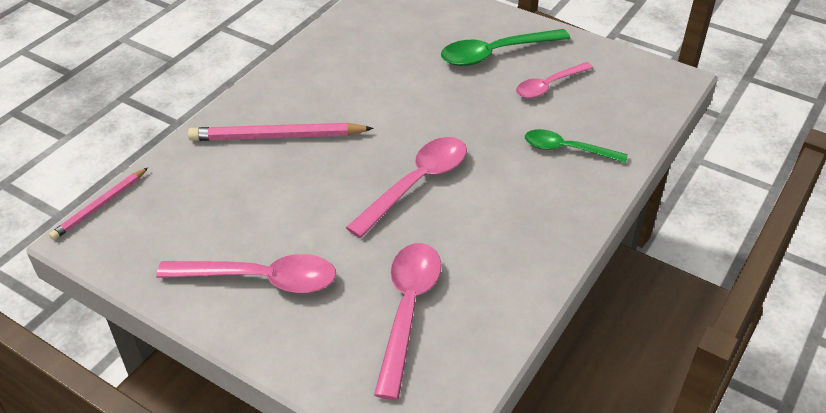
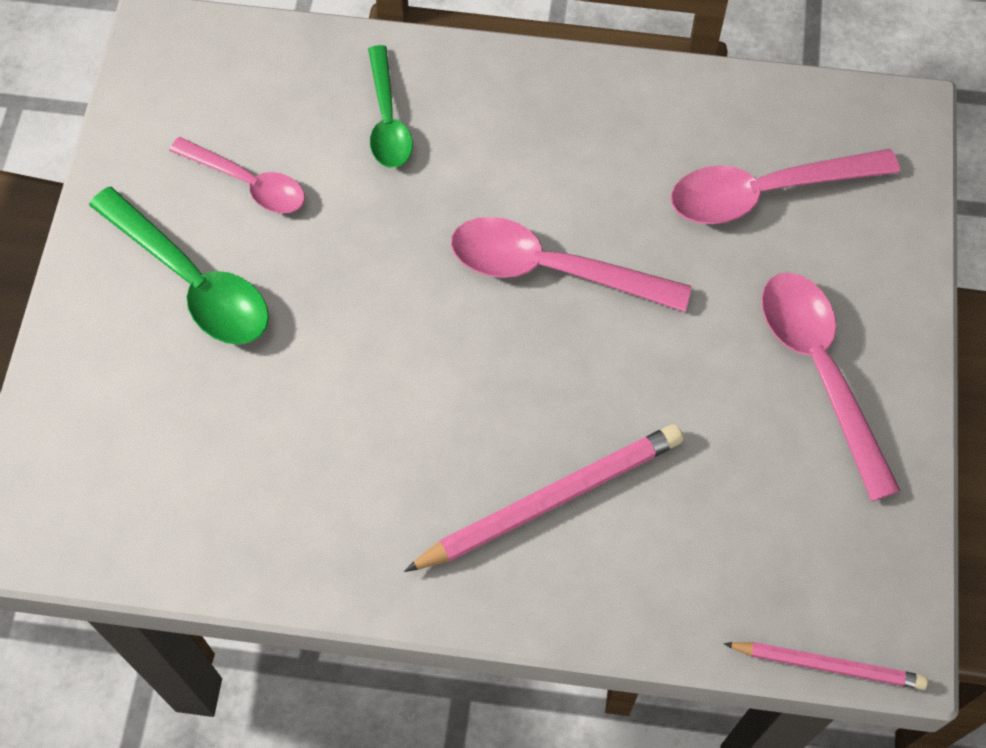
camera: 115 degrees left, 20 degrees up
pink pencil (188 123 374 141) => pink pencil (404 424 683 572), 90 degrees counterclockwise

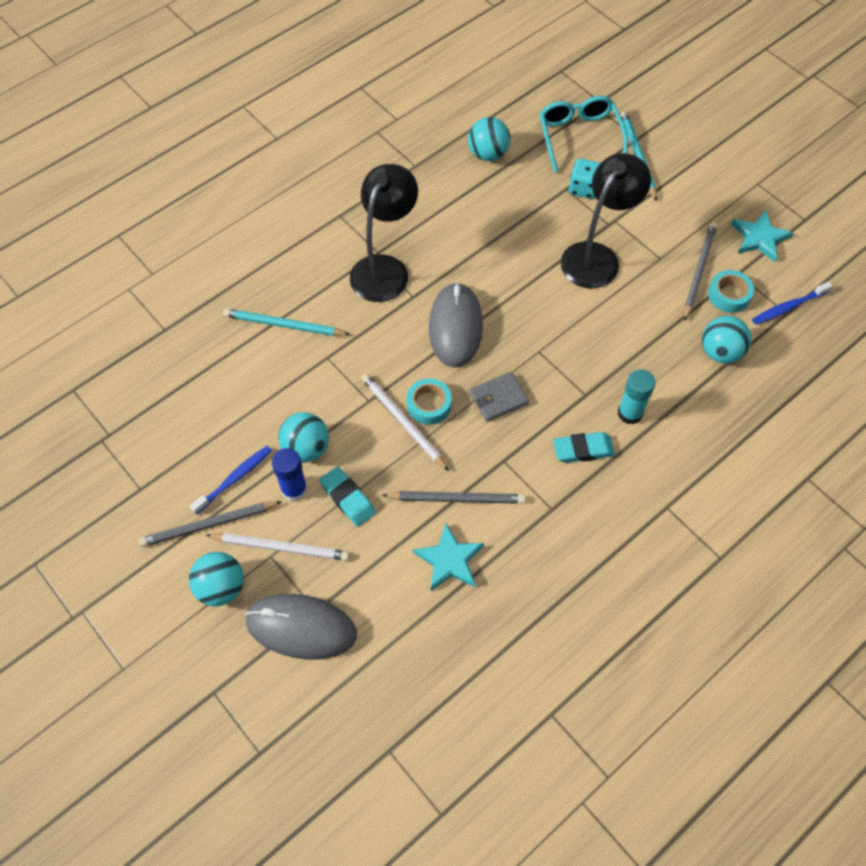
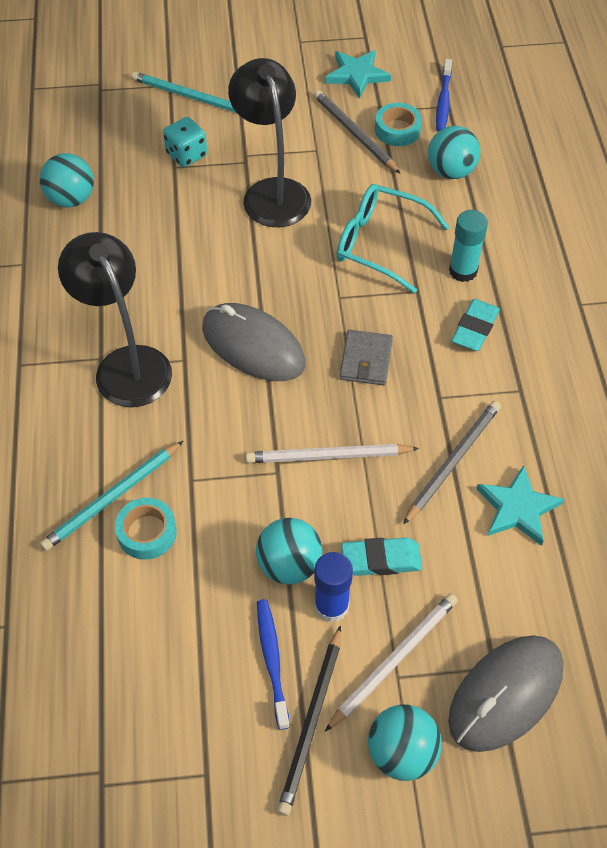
camera: 55 degrees left, 5 degrees down
turquoise tape (407 378 452 425) => turquoise tape (115 498 177 560), moved
turquoise glasses (539 96 628 173) => turquoise glasses (337 184 449 294), moved
grey pencil (139 501 282 547) => black pencil (277 625 341 816)

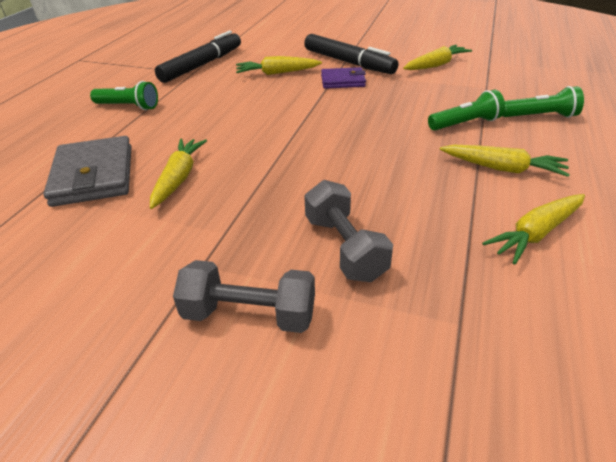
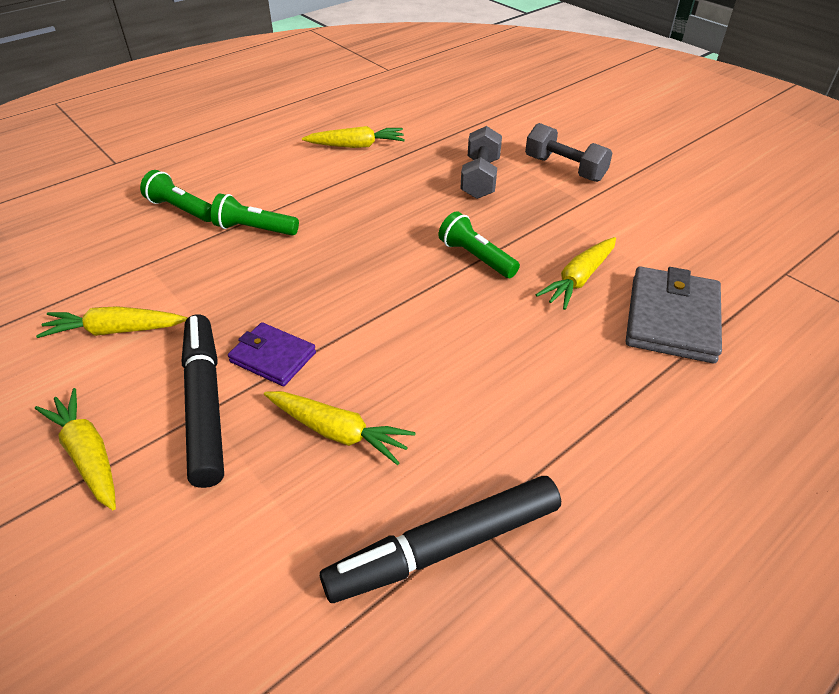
camera: 150 degrees left, 5 degrees up
green flashlight (90 81 158 110) => green flashlight (438 211 520 278), moved
yellow carrot (440 145 570 177) => yellow carrot (35 388 116 510), moved

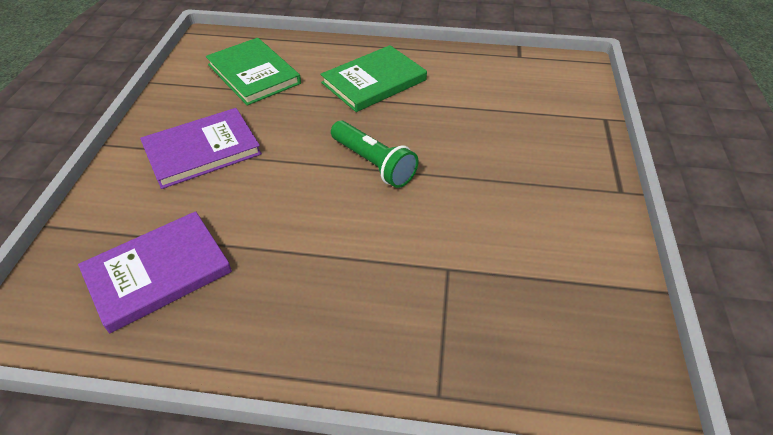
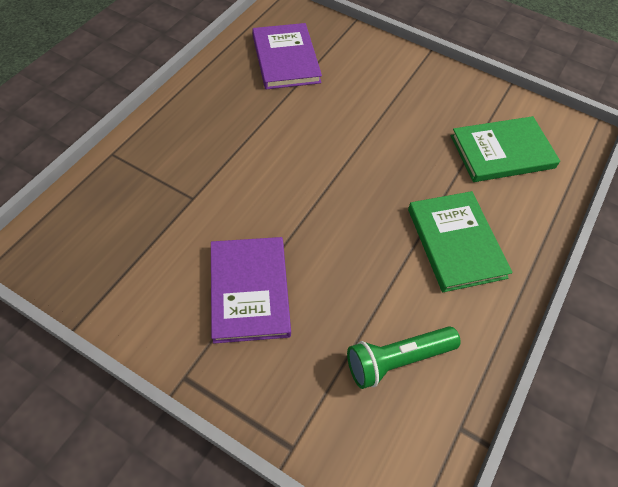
camera: 110 degrees right, 10 degrees up
purple book (140 108 262 189) => purple book (211 237 291 343), moved
green flashlight (331 121 419 188) => green flashlight (347 326 461 389), moved

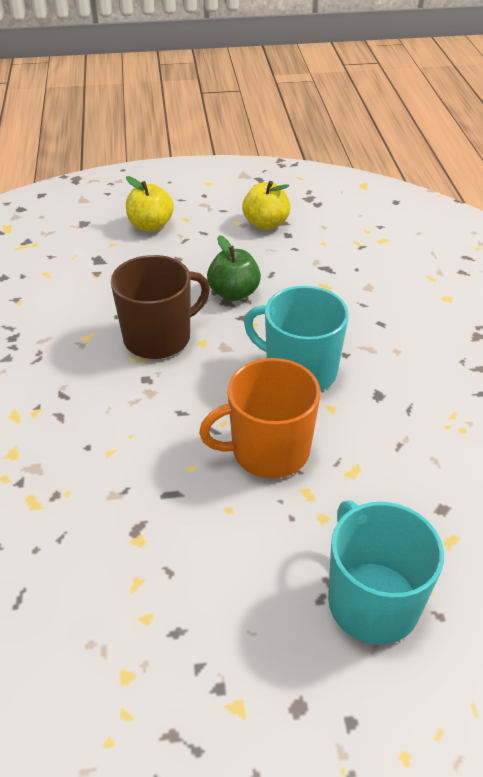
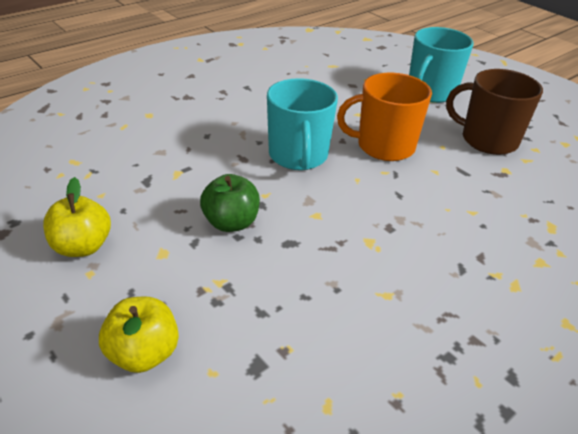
camera: 125 degrees left, 5 degrees down
brown mug (111 255 210 359) => brown mug (446 69 543 155), moved
orange mug (199 358 321 478) => orange mug (337 73 432 161), 135 degrees clockwise

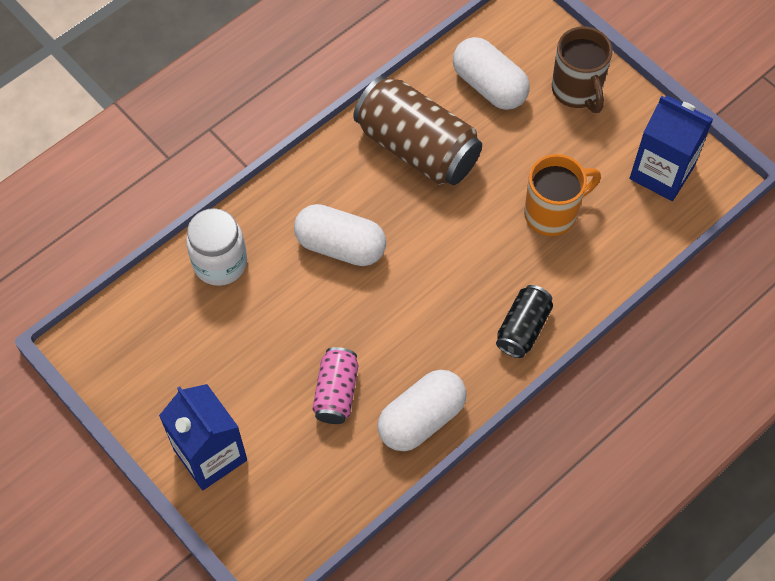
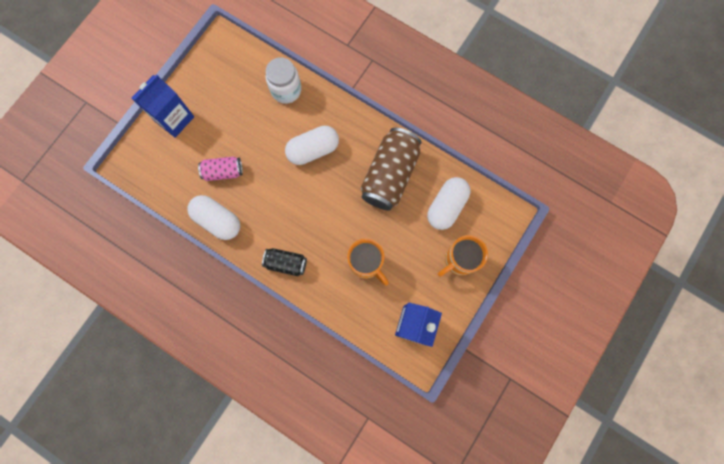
camera: 75 degrees right, 15 degrees up
brown mug (552 27 613 113) => orange mug (438 235 488 277)
white capsule (294 204 386 266) => white capsule (285 126 339 165), 60 degrees clockwise

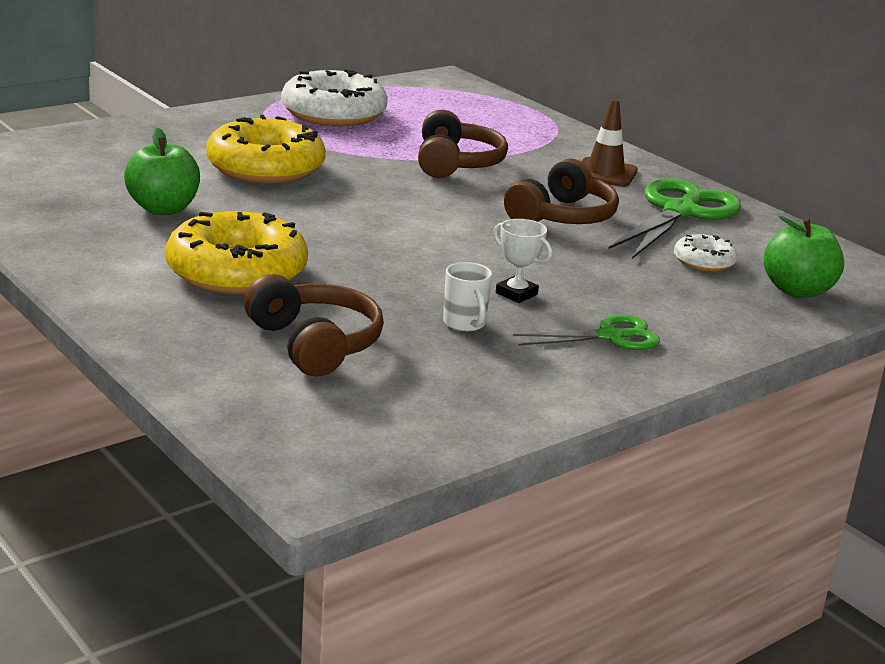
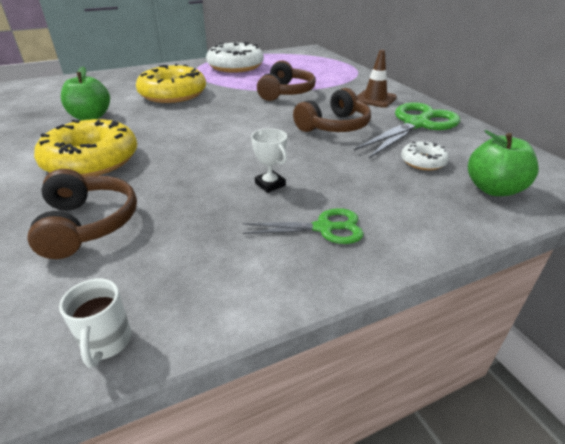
camera: 15 degrees right, 10 degrees up
white mug (443 262 492 332) => white mug (59 278 131 368), moved

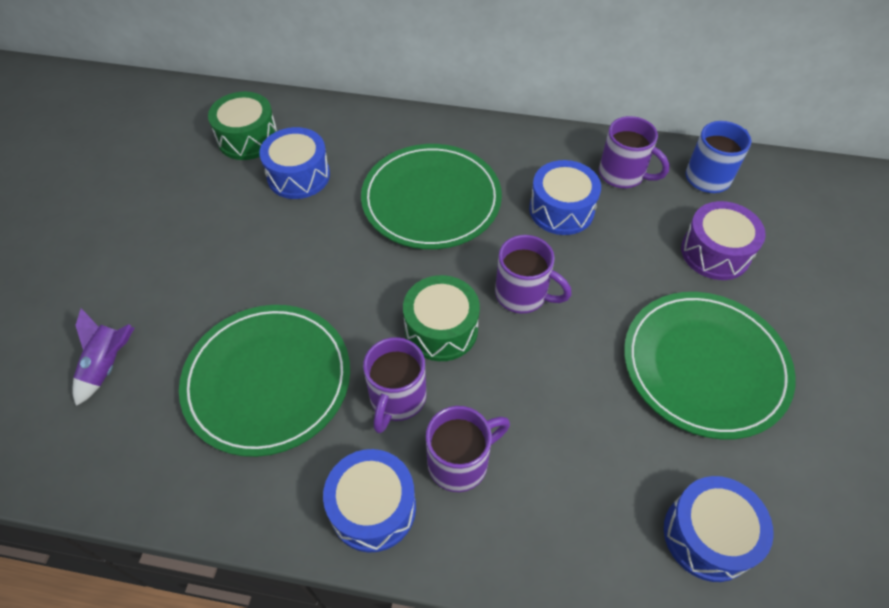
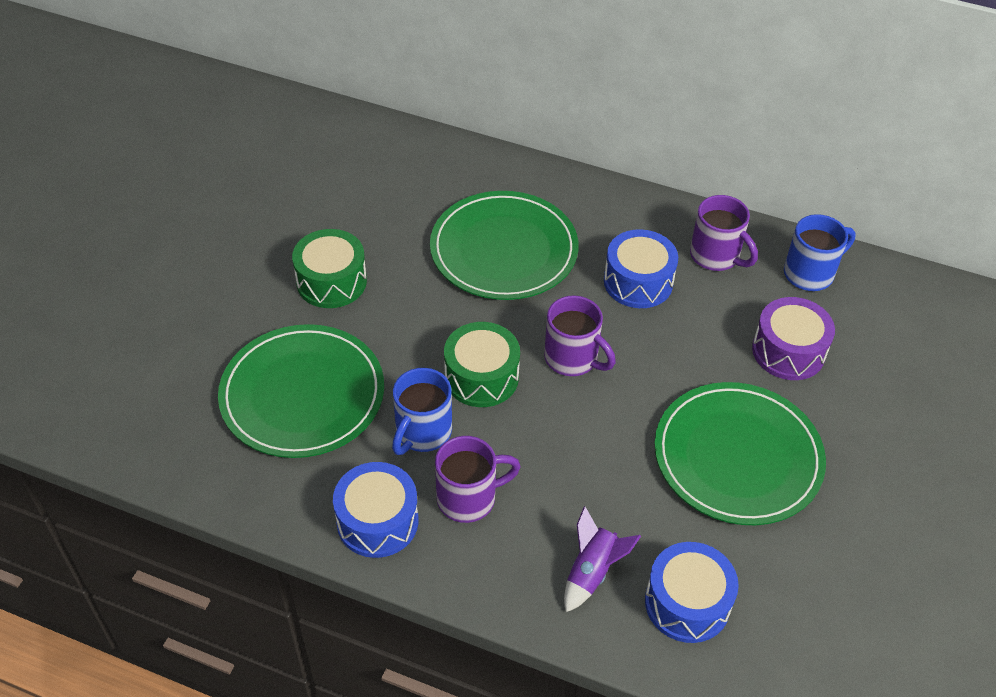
camera: 10 degrees right, 5 degrees down
blue drum (259 127 330 199) => nothing
purple rocket (72 308 134 406) => purple rocket (564 506 641 612), moved
green drum (208 92 277 160) => green drum (292 229 367 308), moved
purple mug (363 337 427 433) => blue mug (392 368 452 455)

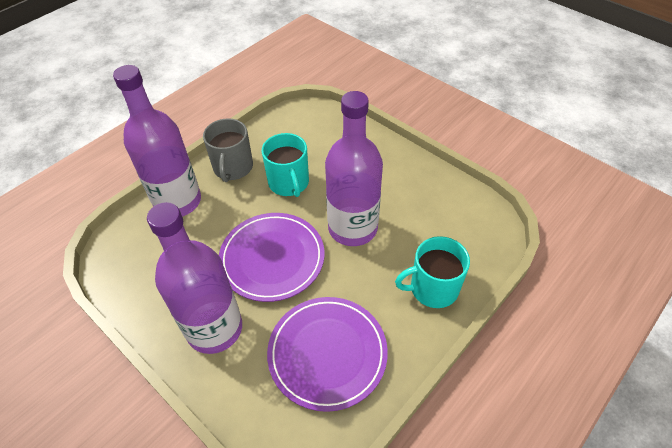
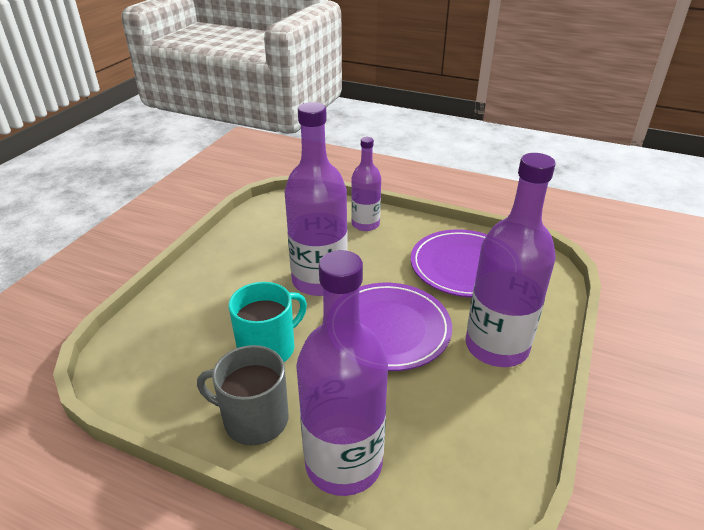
camera: 110 degrees left, 15 degrees down
turquoise mug (395 236 470 308) => purple bottle (351 137 381 231)
grey mug (203 118 253 182) => grey mug (197 345 289 445), 150 degrees counterclockwise

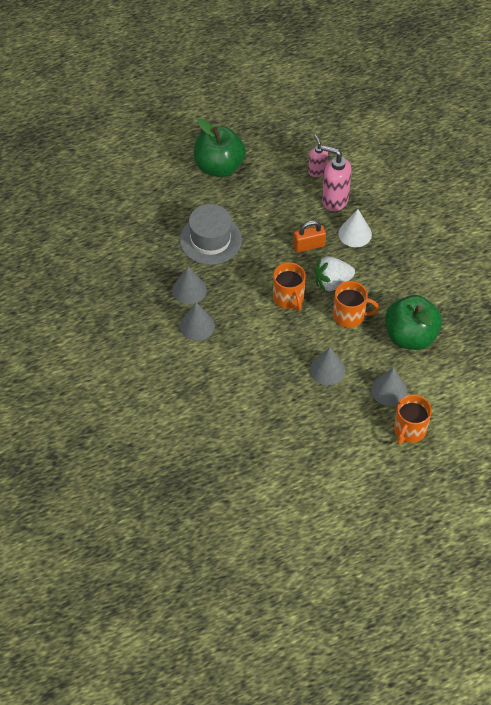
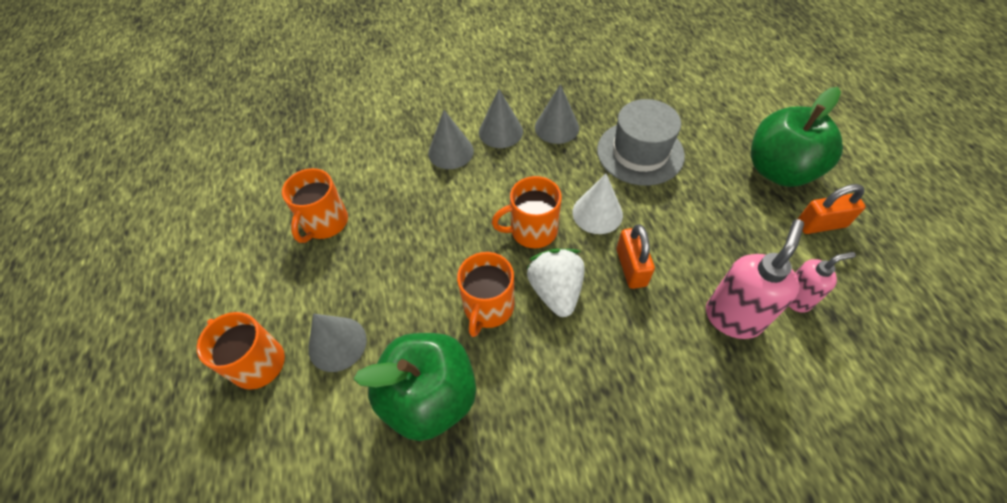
camera: 100 degrees right, 0 degrees up
nothing => orange mug (282 168 348 243)
nothing => orange padlock (798 184 866 234)
grey cone (310 347 346 385) => grey cone (428 110 474 169), moved
white cone (338 209 372 247) => white cone (572 173 623 234), moved

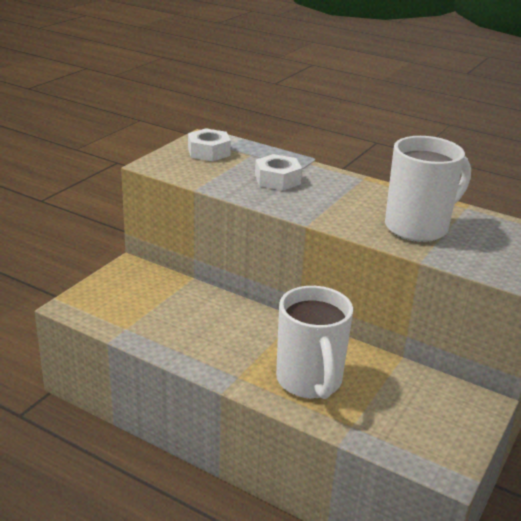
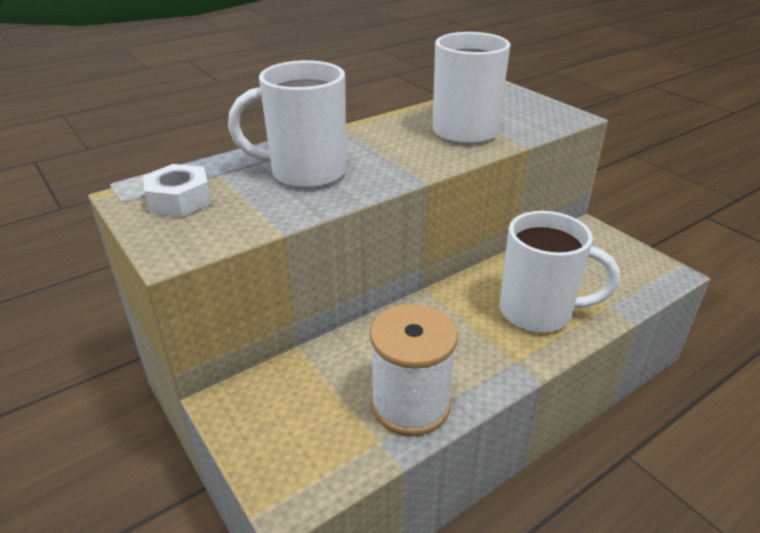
camera: 65 degrees left, 5 degrees up
nothing => white spool (370 304 458 436)
white nut (255 154 302 191) => white mug (228 60 346 189)

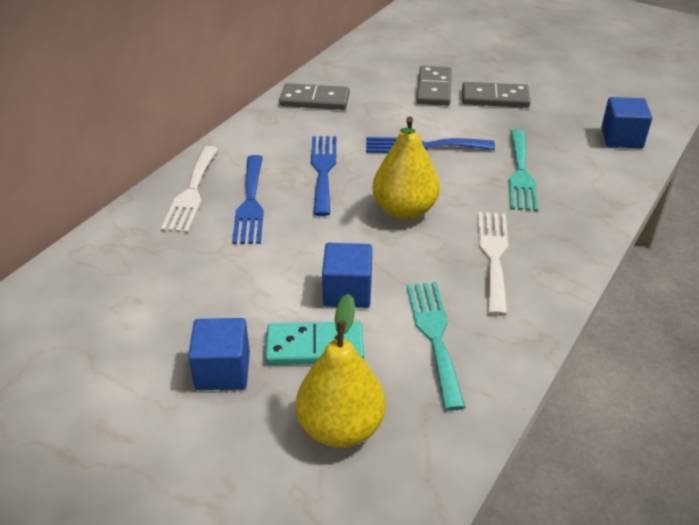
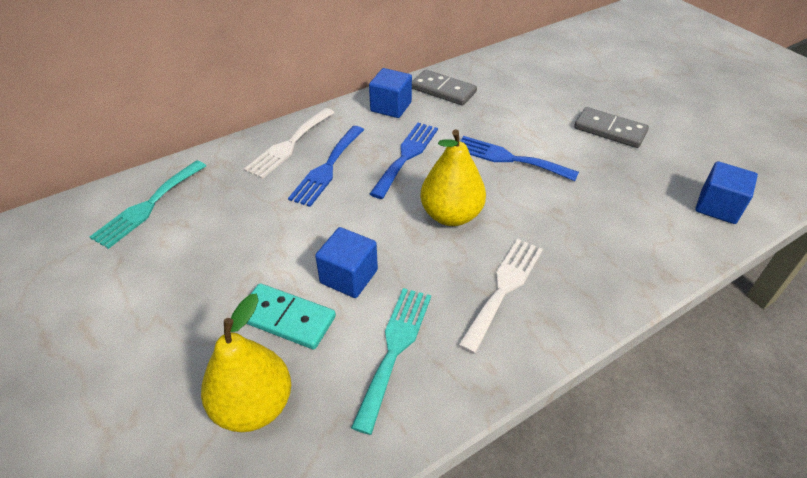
camera: 25 degrees right, 5 degrees up
grey domino (417 66 452 106) => nothing
blue cube (188 318 250 390) => blue cube (369 68 412 118), moved
turquoise fork (508 129 538 211) => turquoise fork (90 160 206 249), moved

